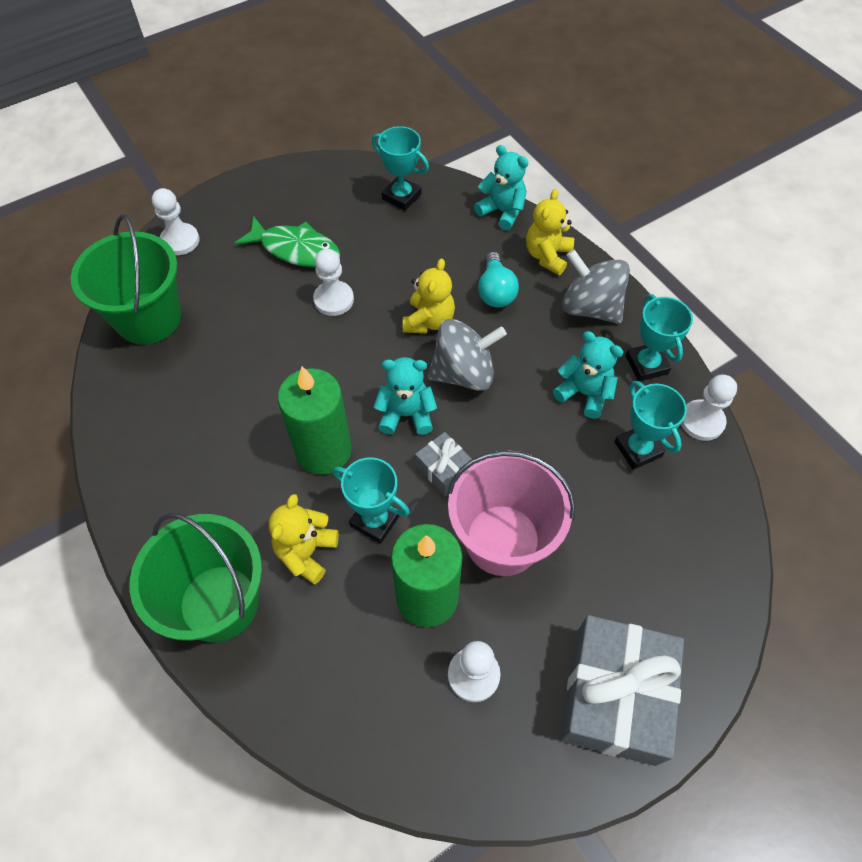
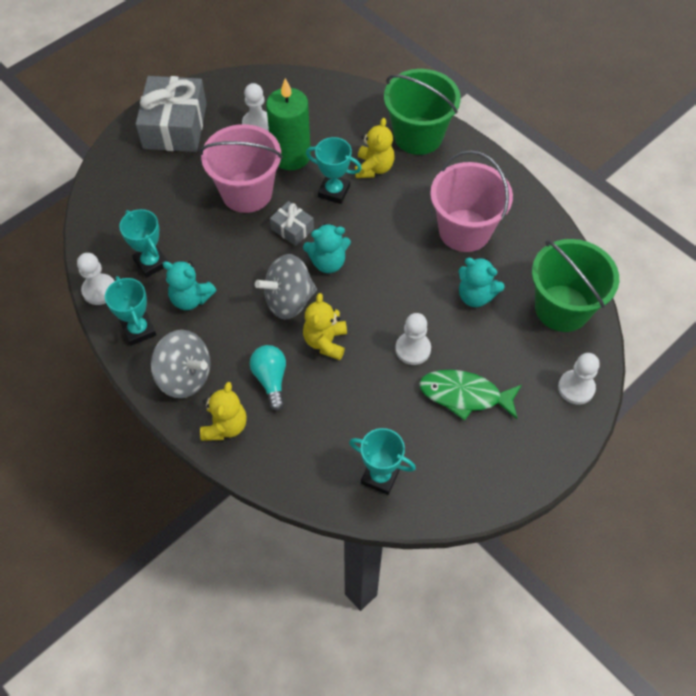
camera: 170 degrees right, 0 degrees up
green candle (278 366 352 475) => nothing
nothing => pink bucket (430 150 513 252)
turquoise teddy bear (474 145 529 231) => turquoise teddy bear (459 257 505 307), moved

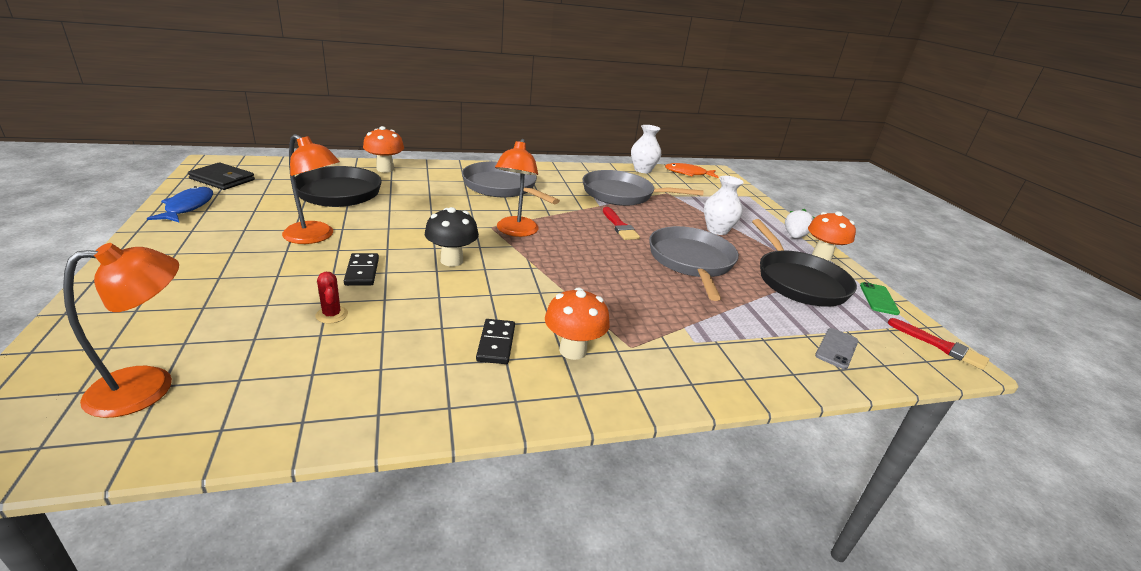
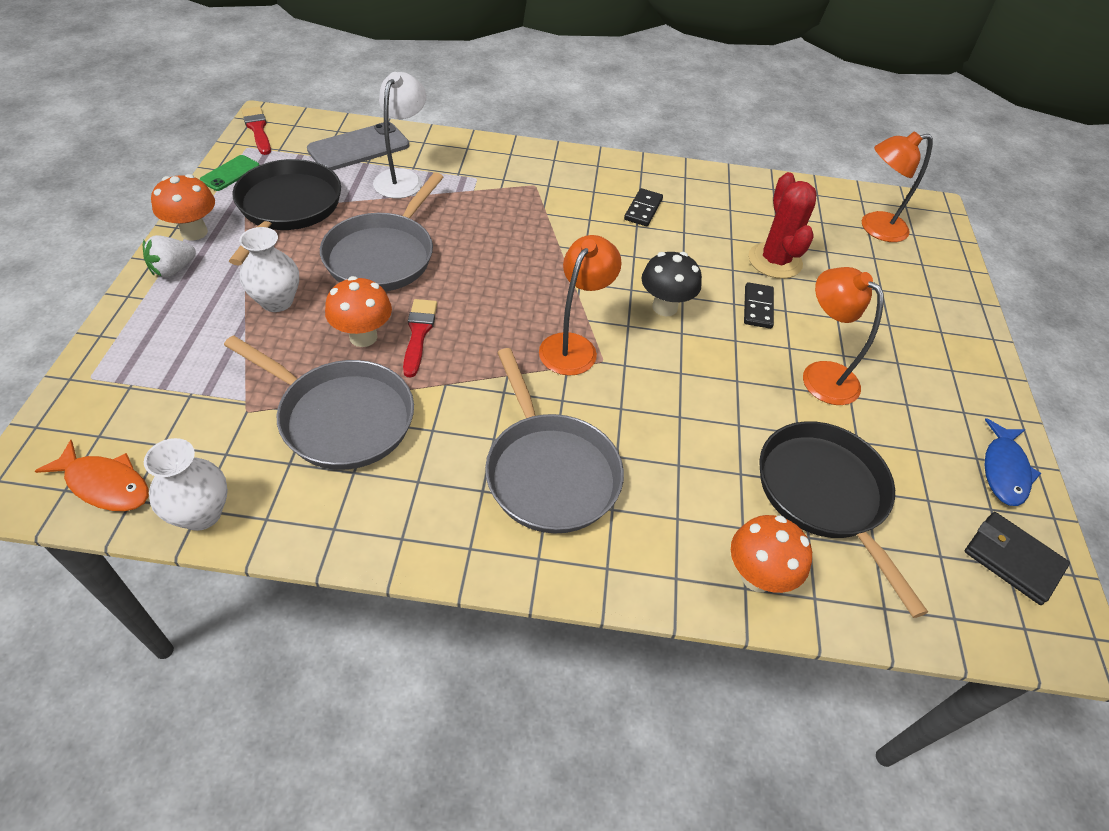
camera: 160 degrees left, 20 degrees up
nothing => white lamp (373 72 426 198)
orange mushroom (545 288 610 360) => orange mushroom (325 276 392 347), moved
red cactus (316 272 348 323) => red cactus (748 172 817 279), x2.09
grey phone (815 328 858 369) => grey phone (307 122 409 171), x1.77

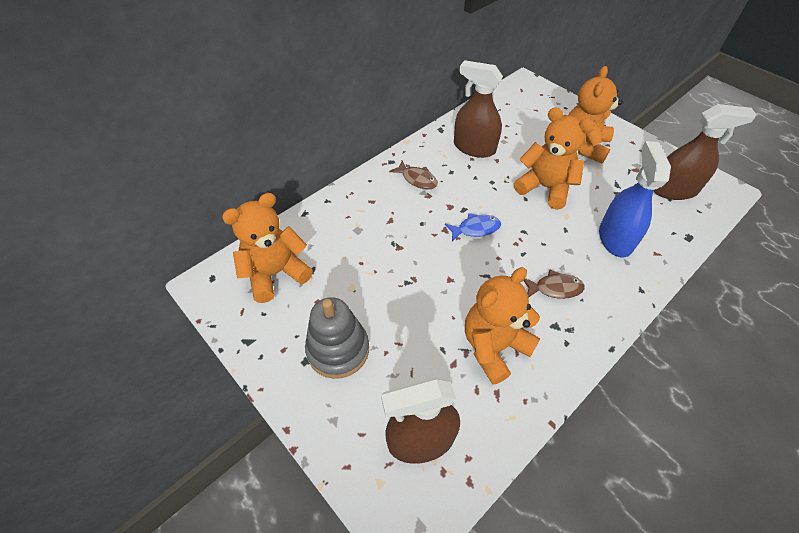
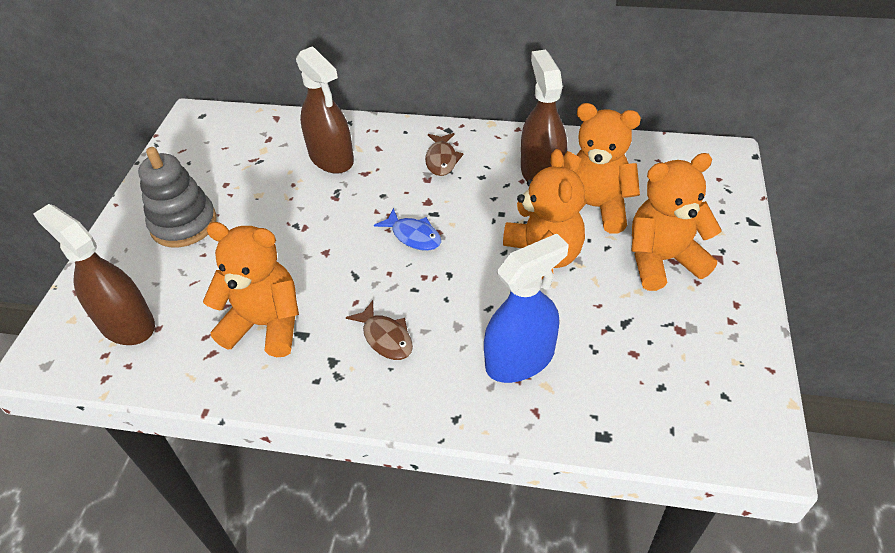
camera: 55 degrees right, 5 degrees down
orange teddy bear (222 193 313 303) => orange teddy bear (563 103 641 234), moved
brown spray bottle (654 104 757 200) => brown spray bottle (296 46 354 174), moved

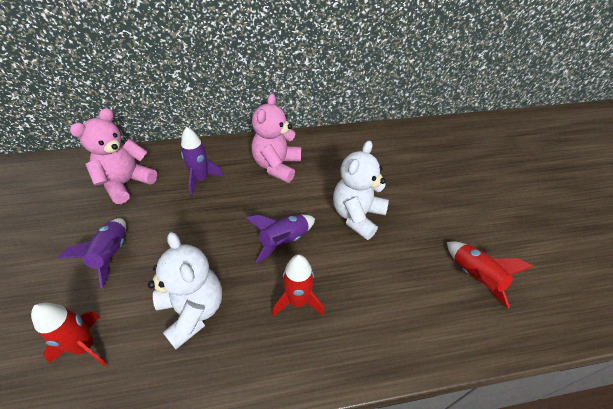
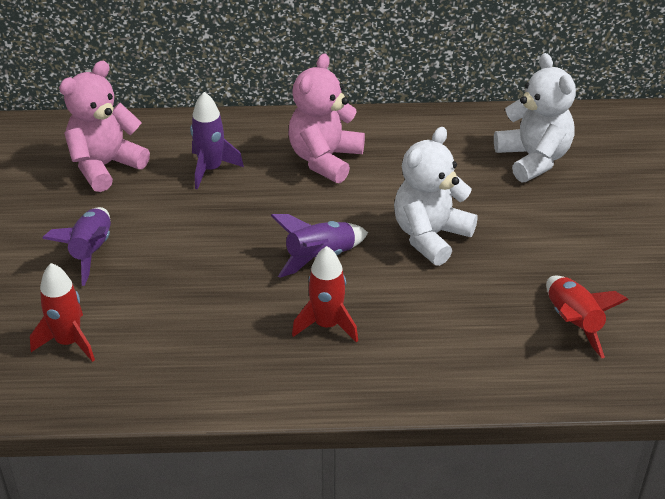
camera: 10 degrees right, 5 degrees down
white teddy bear (148 232 222 349) => white teddy bear (494 53 576 182), moved

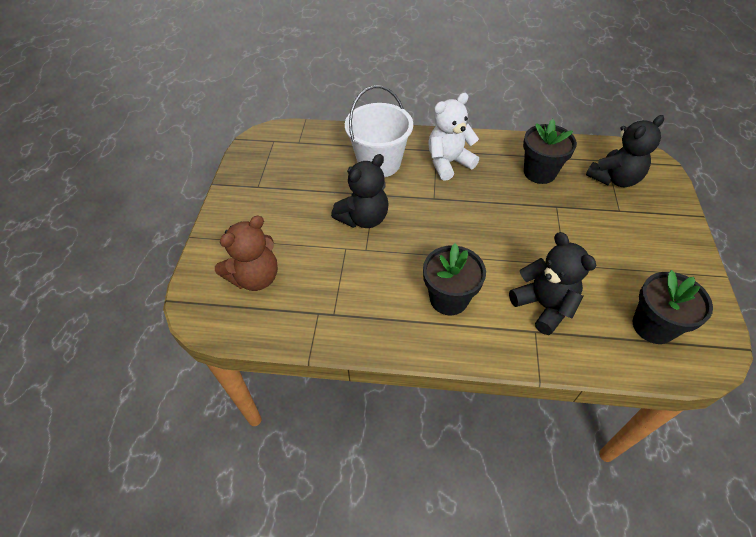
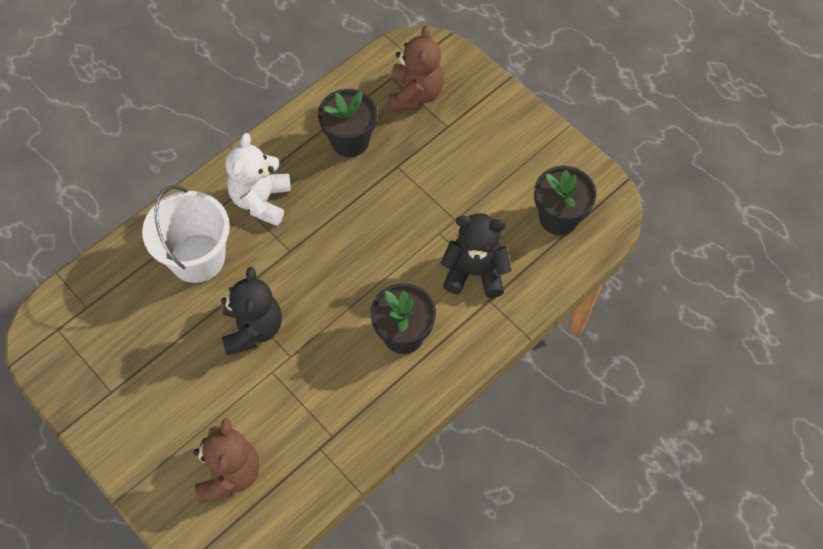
camera: 50 degrees left, 10 degrees up
black teddy bear (586 115 664 187) => brown teddy bear (388 25 444 112)

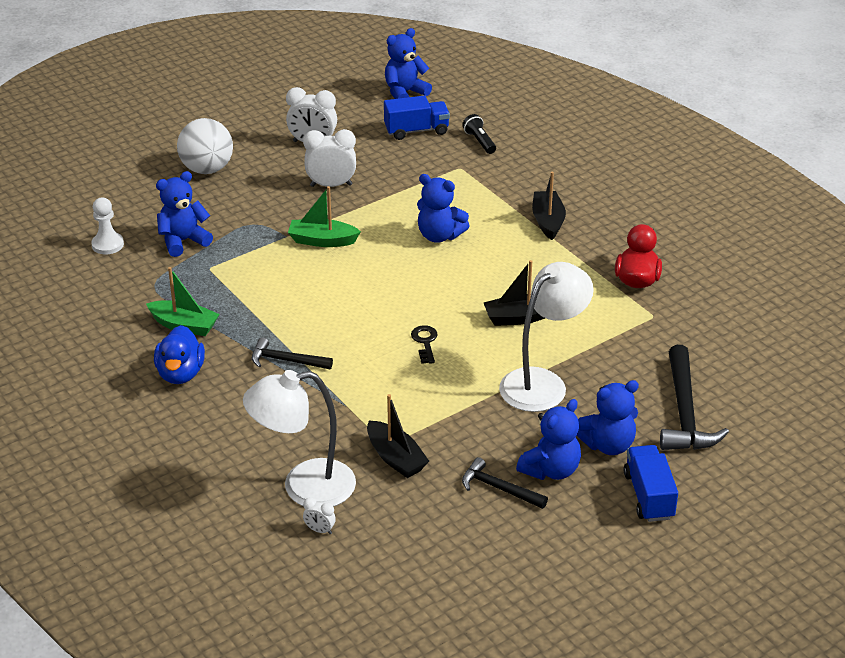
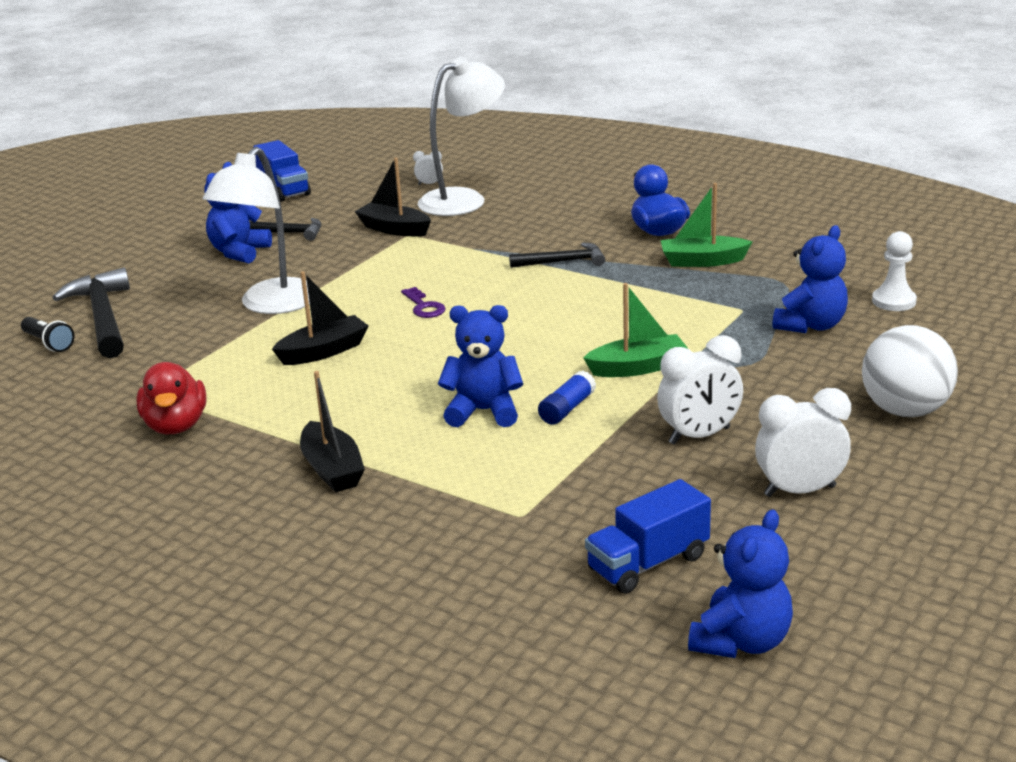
camera: 160 degrees right, 10 degrees down
blue teddy bear (577 380 639 455) => nothing
nothing => blue glue stick (538 371 596 425)
black flashlight (462 114 496 154) => black flashlight (21 317 74 352), moved
blue truck (624 445 678 522) => blue truck (253 140 311 202), moved
black key (411 325 438 364) => purple key (401 287 446 318)

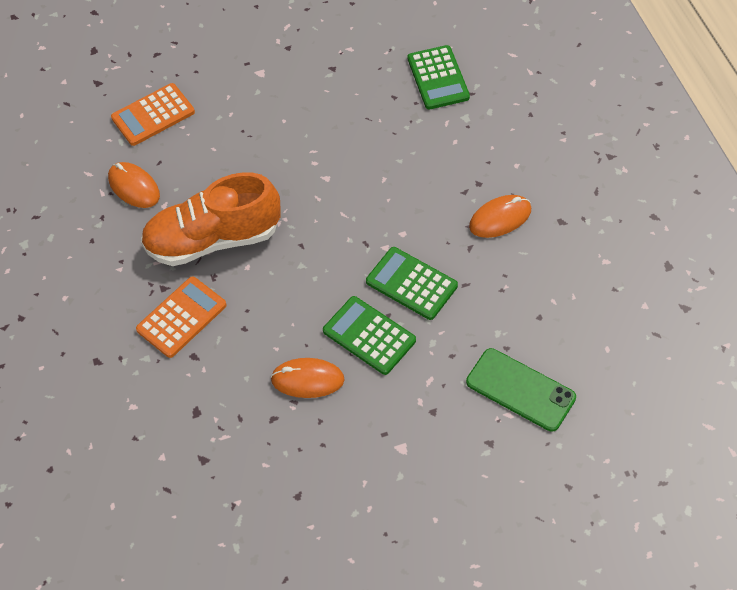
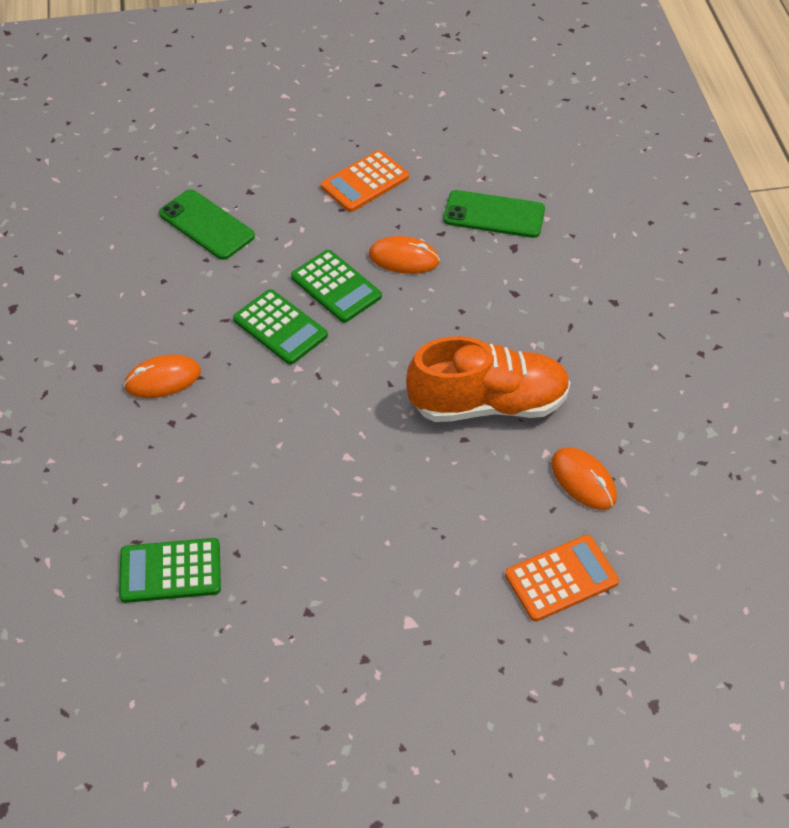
camera: 175 degrees left, 5 degrees down
nothing => green phone (444 190 545 238)
orange calculator (136 276 227 358) => orange calculator (321 150 409 212), moved
green calculator (407 45 470 109) => green calculator (119 538 221 603), 90 degrees counterclockwise

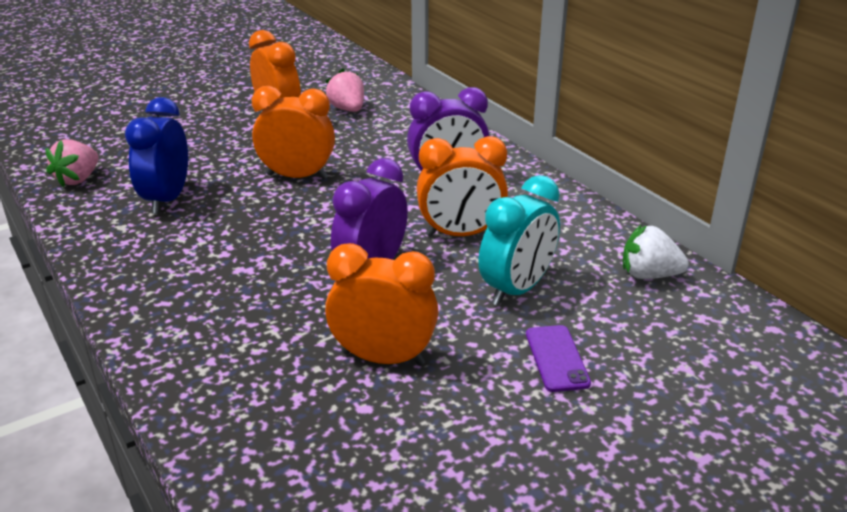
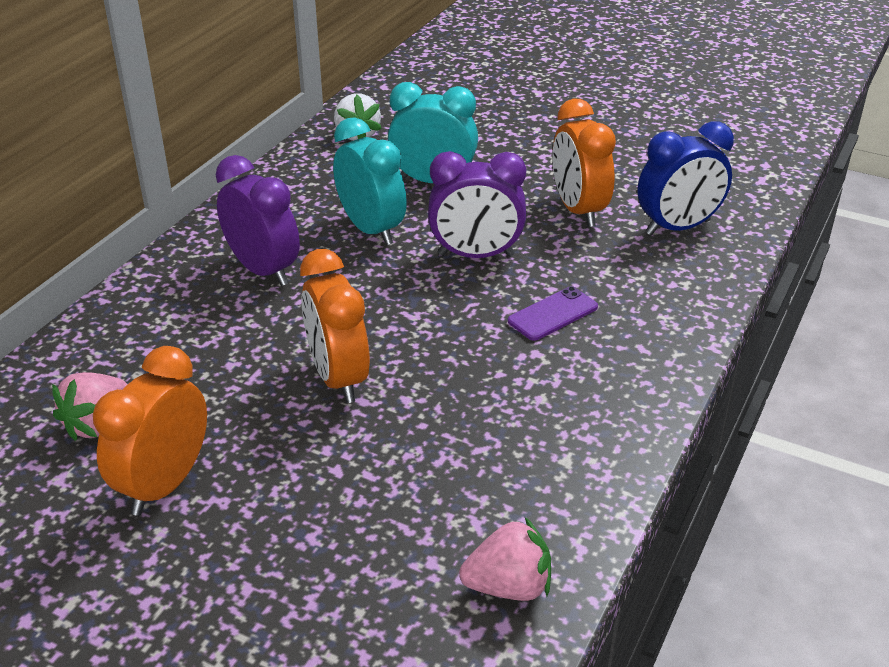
camera: 120 degrees left, 5 degrees up
blue clock (125 97 188 214) => blue clock (637 121 734 235), moved
purple phone (526 325 591 392) => purple phone (508 286 598 341), moved
orange clock (417 136 508 237) => turquoise clock (333 117 407 245)

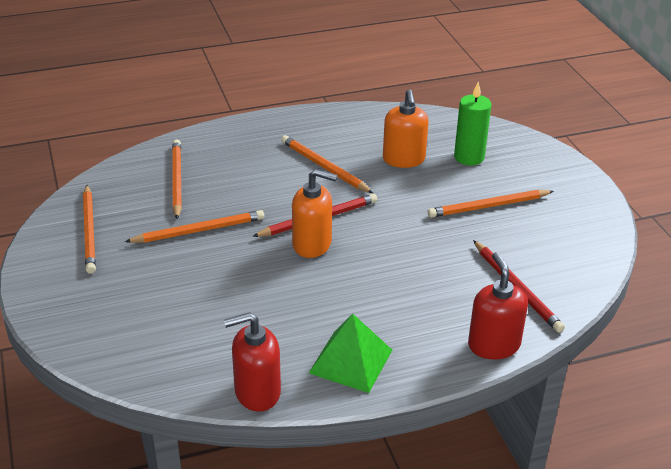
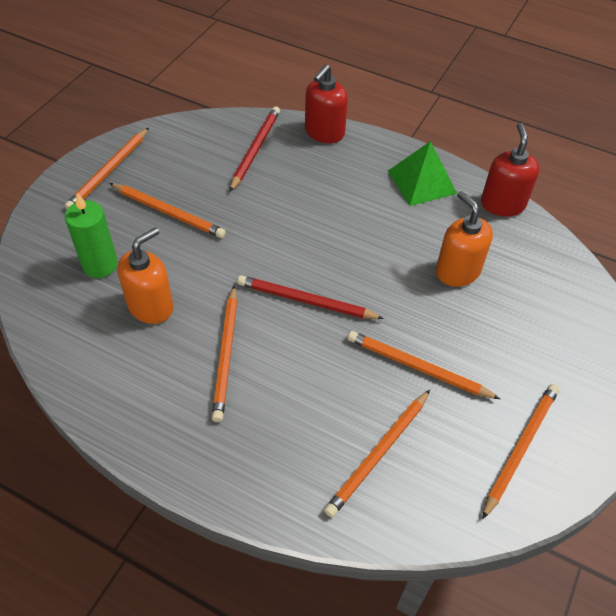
camera: 135 degrees left, 15 degrees up
nothing => orange pencil (65 128 149 209)
orange soap dispenser (292 169 337 258) => orange soap dispenser (436 191 493 287), moved
red soap dispenser (224 312 281 412) => red soap dispenser (481 123 539 217), 120 degrees counterclockwise

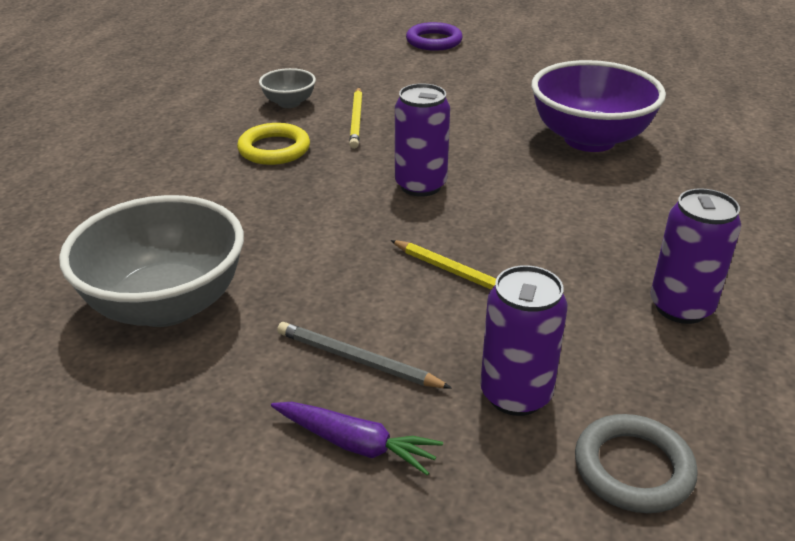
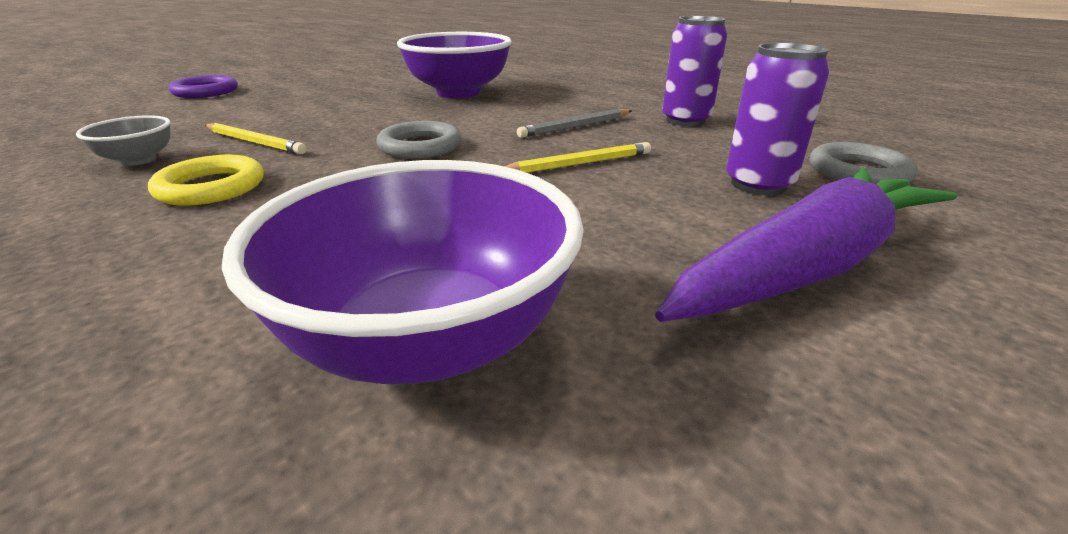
camera: 60 degrees left, 5 degrees down
grey pencil (277 322 452 389) => grey pencil (517 108 632 138), moved
purple can (395 83 450 197) => grey ring (376 121 462 158)
grey bowl (59 195 244 327) => purple bowl (222 160 584 384)
purple carrot (271 402 443 476) => purple carrot (655 167 957 322), x2.03

